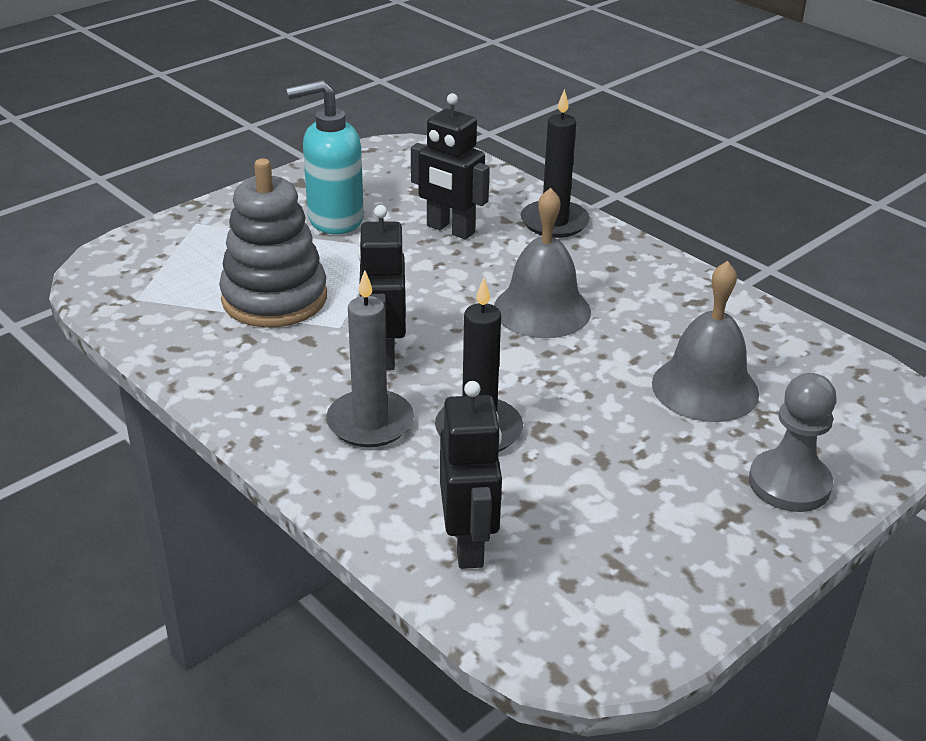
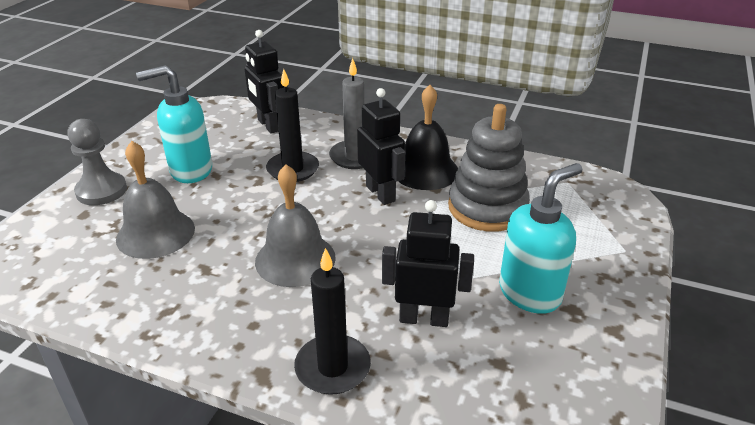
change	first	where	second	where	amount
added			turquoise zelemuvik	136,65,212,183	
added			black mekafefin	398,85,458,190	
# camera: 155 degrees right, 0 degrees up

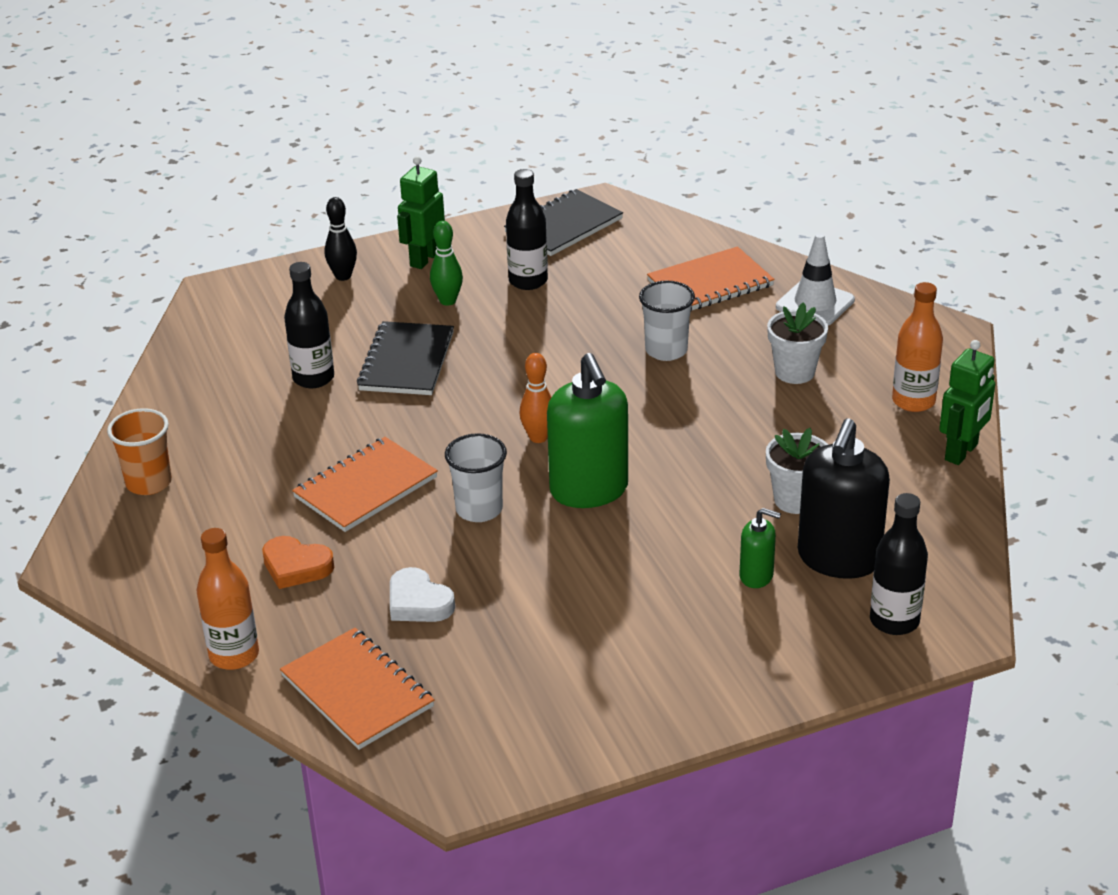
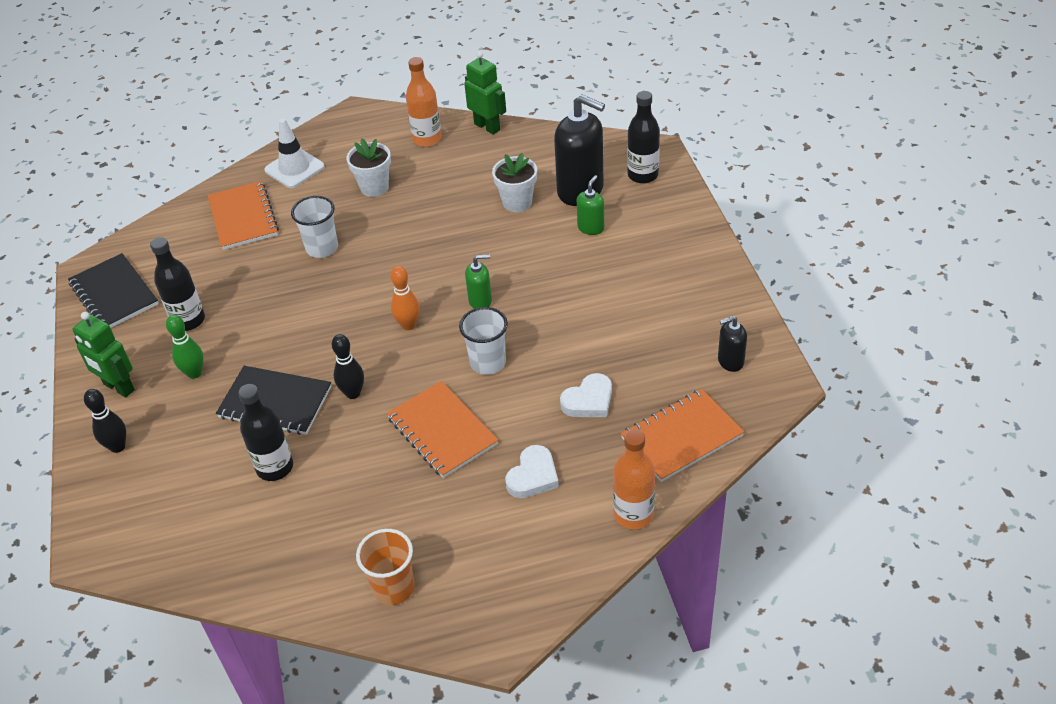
change	first	where	second	where	amount
recoloured	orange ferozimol	262,536,334,589	white ferozimol	505,445,559,498	
resized	green zelemuvik	547,353,628,508		465,254,492,309	x0.49
added			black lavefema	332,334,364,399	
added			black zelemuvik	718,316,747,372	
# camera: 80 degrees left, 10 degrees up

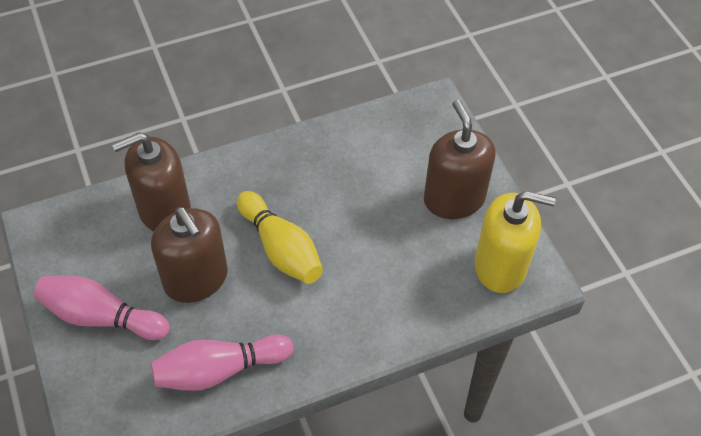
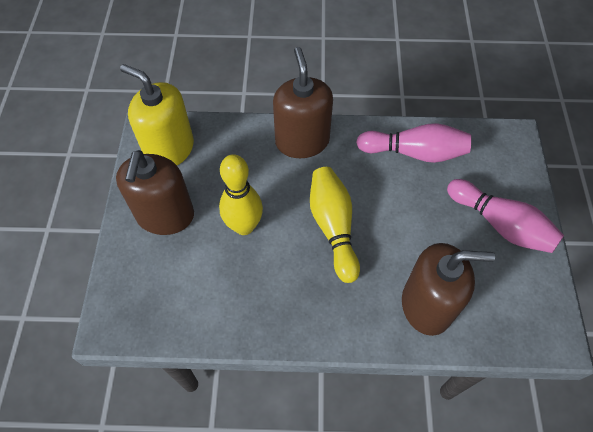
change	first	where	second	where	amount
moved	brown zelemuvik	151,207,228,303		273,47,333,158	
added			yellow lavefema	219,154,263,235	
# camera: 155 degrees left, 5 degrees up

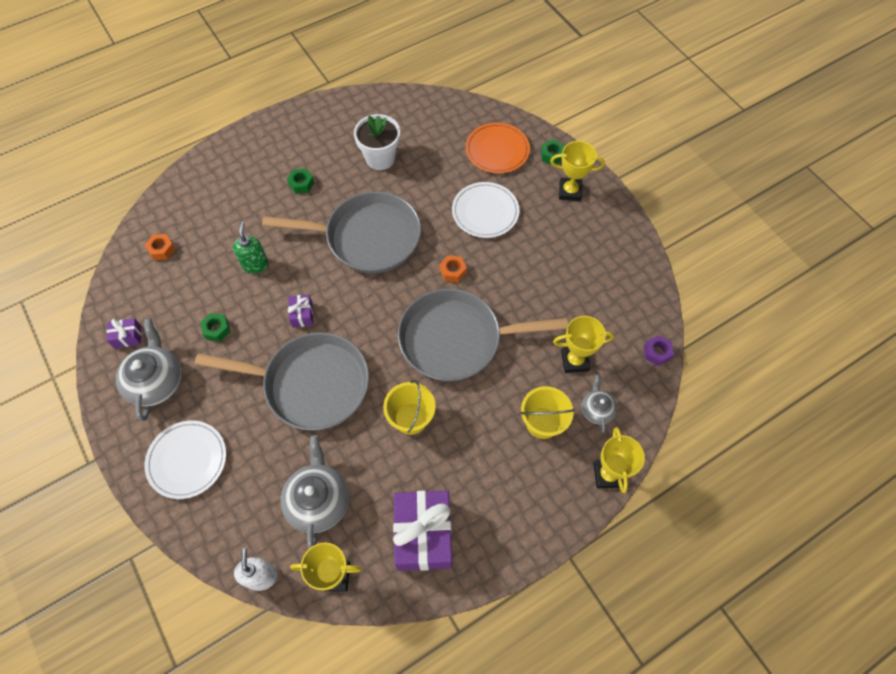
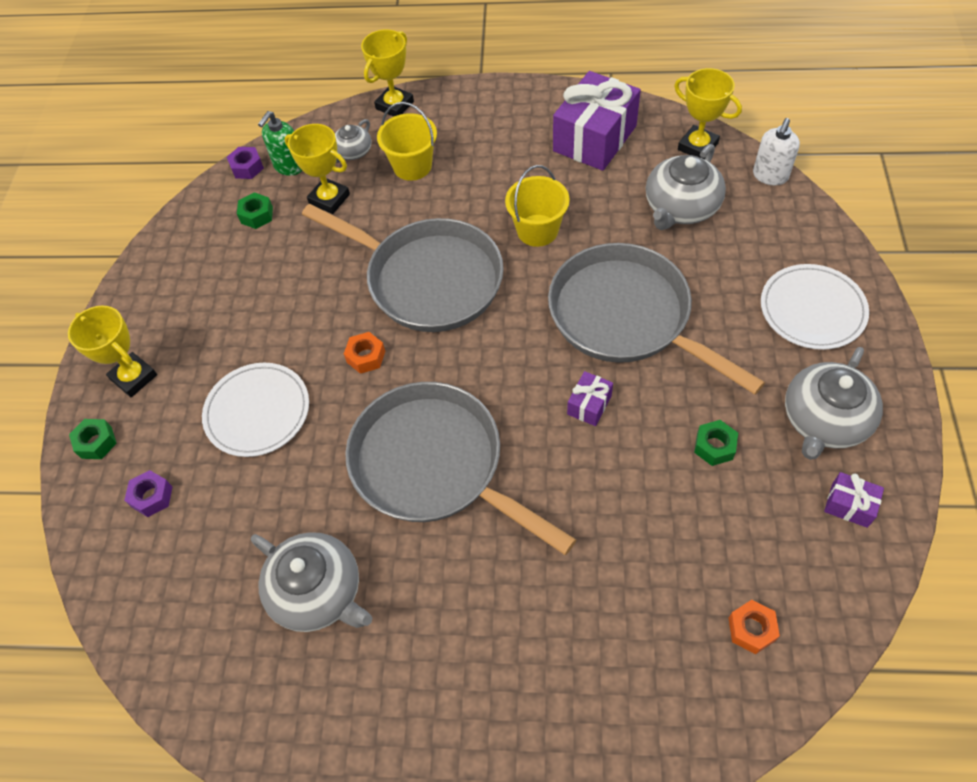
change	first	where	second	where	amount
moved	green zelemuvik	233,221,269,273		258,111,302,176	
moved	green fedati	287,168,314,194		237,192,273,229	
replaced	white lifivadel	354,114,400,170	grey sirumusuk	251,532,372,632	
replaced	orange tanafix	465,122,530,174	purple fedati	124,470,172,517	
# camera: 140 degrees left, 5 degrees down

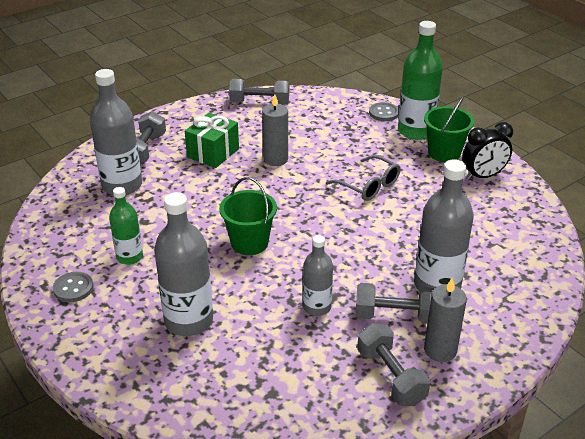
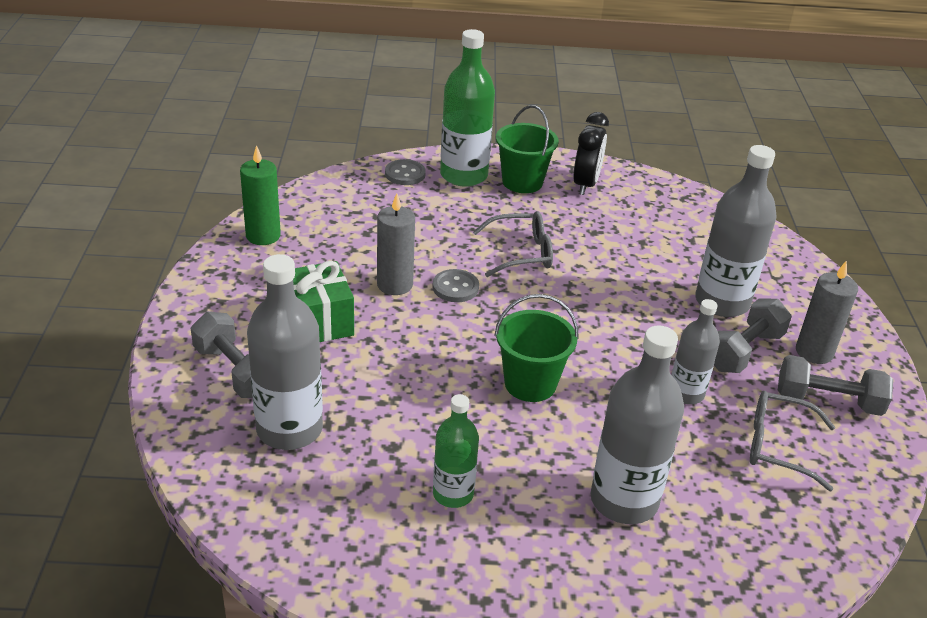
change	first	where	second	where	amount
moved	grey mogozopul	53,272,94,302		432,269,479,302	
replaced	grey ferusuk	229,79,289,104	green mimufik	240,145,281,245	
added			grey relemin	750,391,835,491	
# camera: 55 degrees left, 0 degrees up

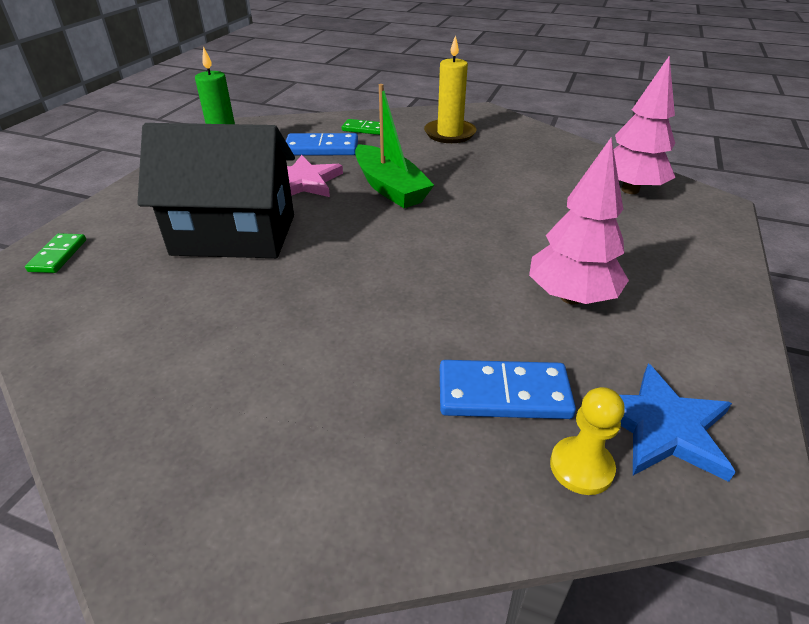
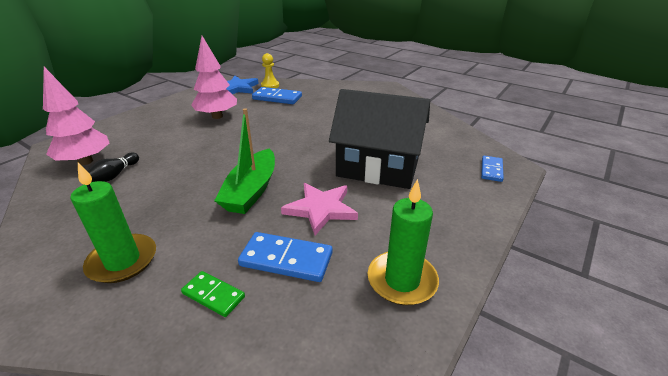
change	first	where	second	where	amount
recoloured	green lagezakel	25,233,86,273	blue lagezakel	481,156,504,182	
turned	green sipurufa	355,84,434,208		214,108,275,214	150 degrees counterclockwise
recoloured	yellow mimufik	424,35,477,143	green mimufik	70,163,156,283	
added			black lavefema	87,153,139,182	
# camera: 165 degrees left, 5 degrees down

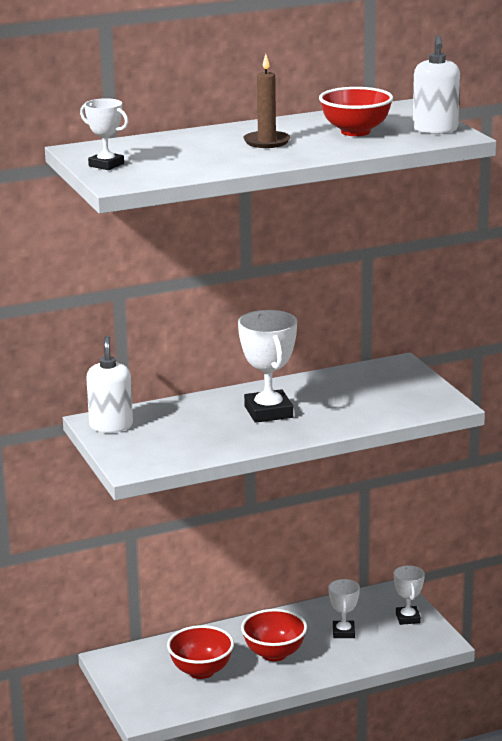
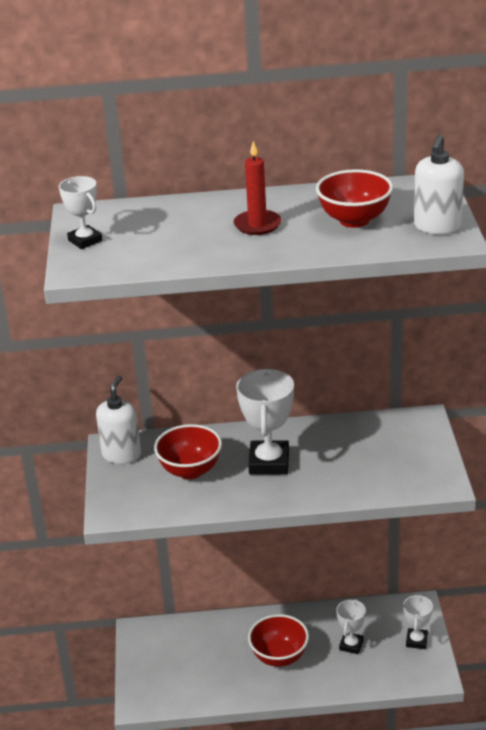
change	first	where	second	where	amount
moved	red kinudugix	167,625,234,679		154,424,222,479	
recoloured	brown mimufik	243,54,290,148	red mimufik	234,141,282,235	
# camera: 20 degrees right, 10 degrees up

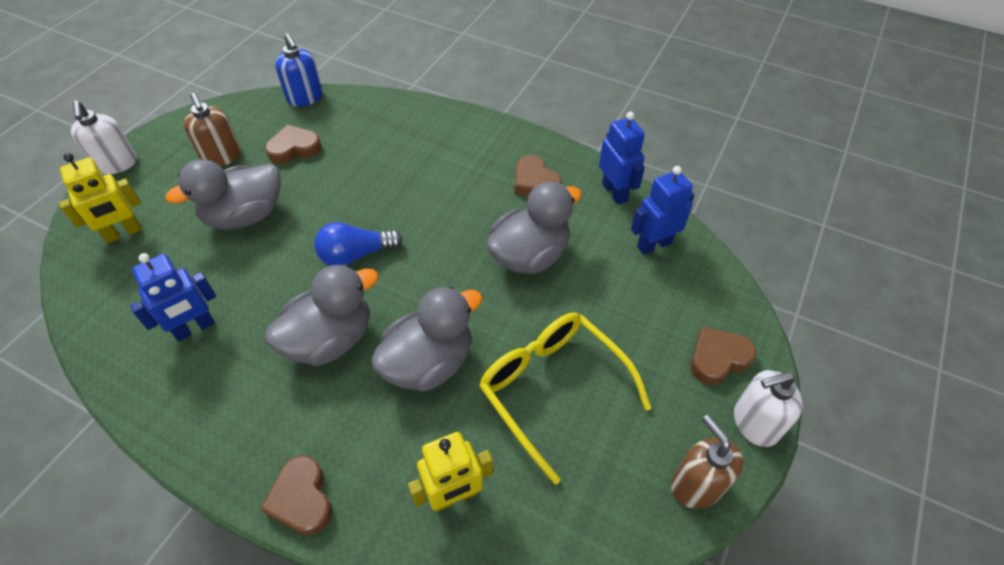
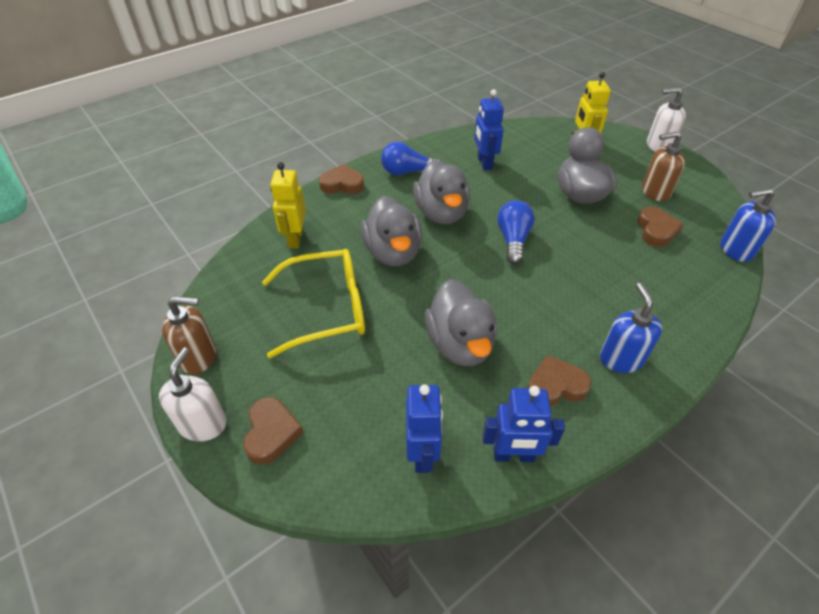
change	first	where	second	where	amount
added			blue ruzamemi	381,142,441,175	
added			blue zelemuvik	600,283,662,373	
# camera: 115 degrees right, 5 degrees down

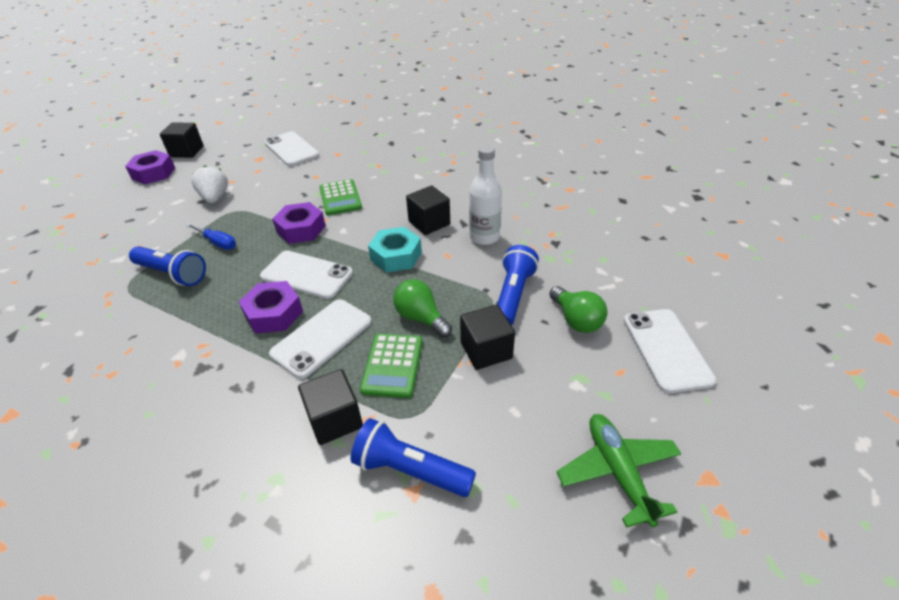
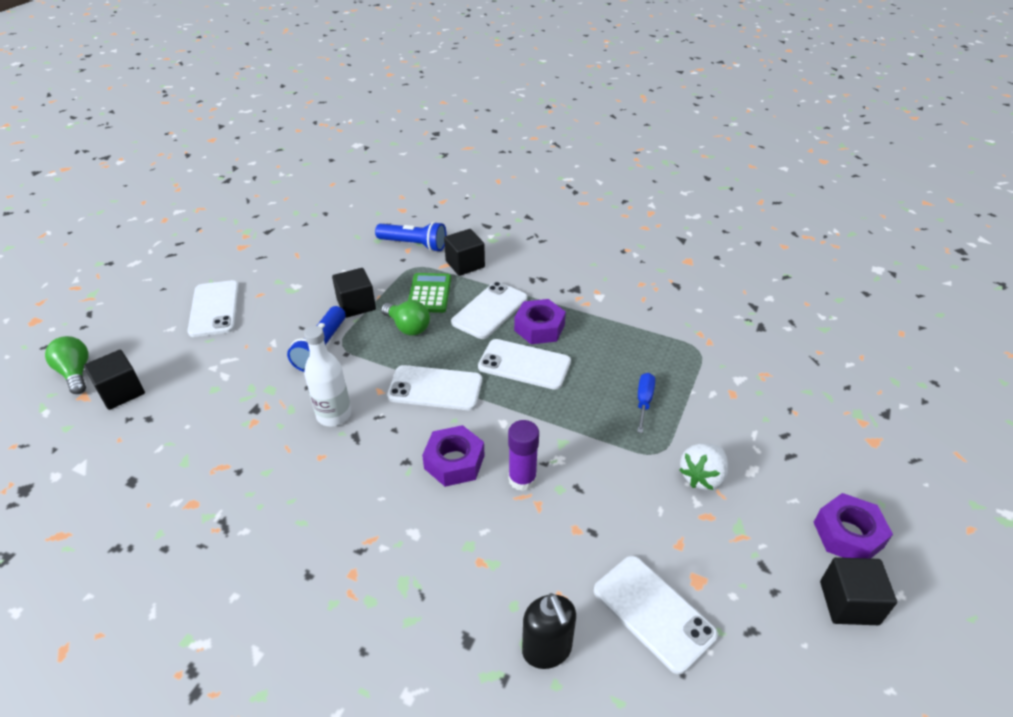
change	first	where	second	where	amount
removed	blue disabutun	129,246,206,286			
turned	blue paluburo	186,223,236,250		637,373,655,433	75 degrees clockwise
turned	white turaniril	191,165,228,203		679,443,728,490	60 degrees clockwise
moved	purple fedati	272,202,326,244		422,425,484,487	
replaced	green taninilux	319,179,362,216	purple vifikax	508,420,539,491	
replaced	turquoise fedati	368,227,422,273	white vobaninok	387,365,482,410	
moved	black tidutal	406,186,450,235		84,350,145,410	
moved	green ruzamemi	549,286,608,333		45,336,88,394	
removed	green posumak	557,414,681,528			
added			black zelemuvik	522,593,576,669	
# camera: 175 degrees right, 0 degrees up

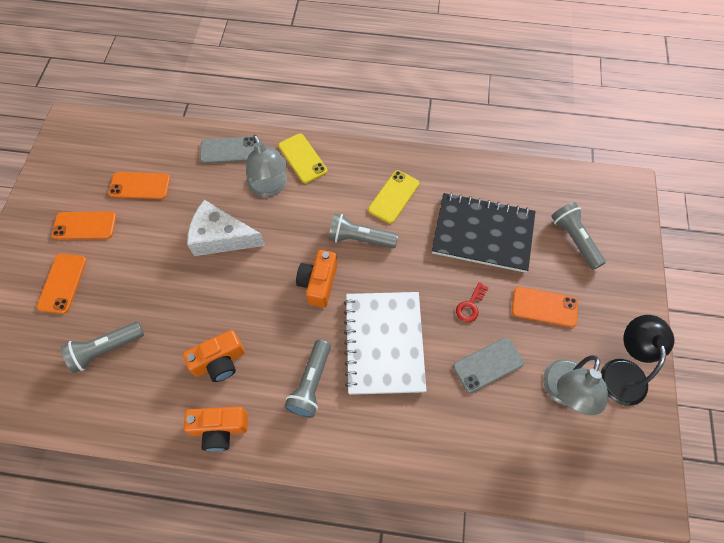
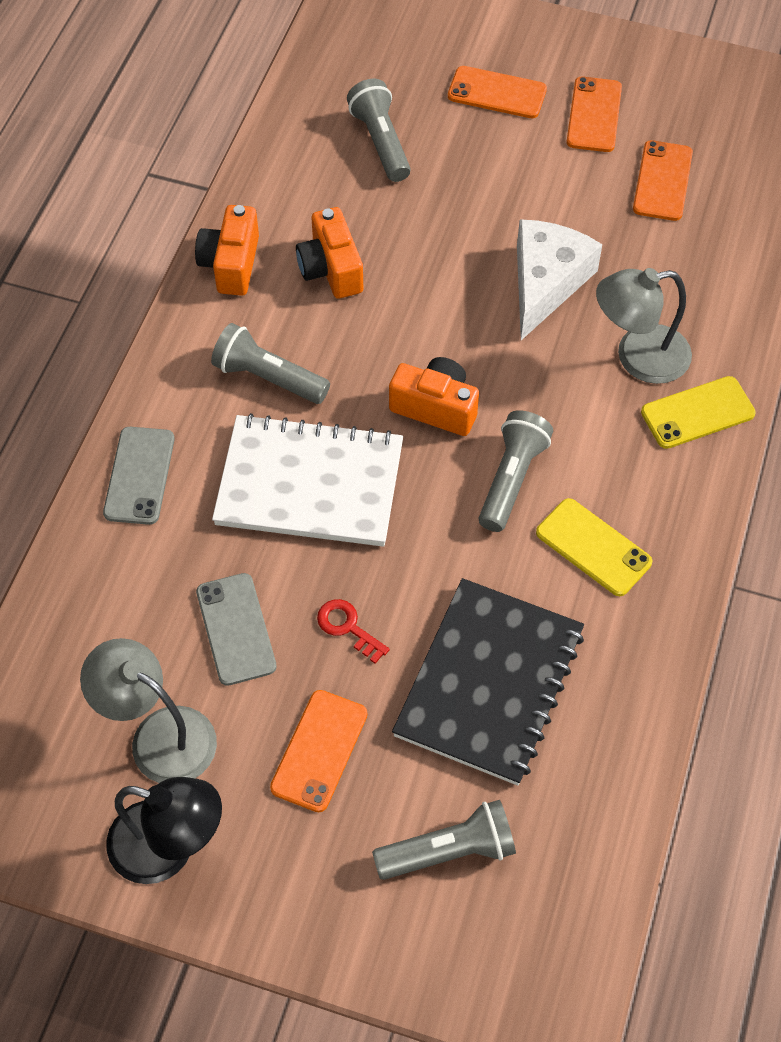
change	first	where	second	where	amount
moved	grey vobaninok	200,137,254,164		103,427,175,525	
# camera: 100 degrees right, 5 degrees down

